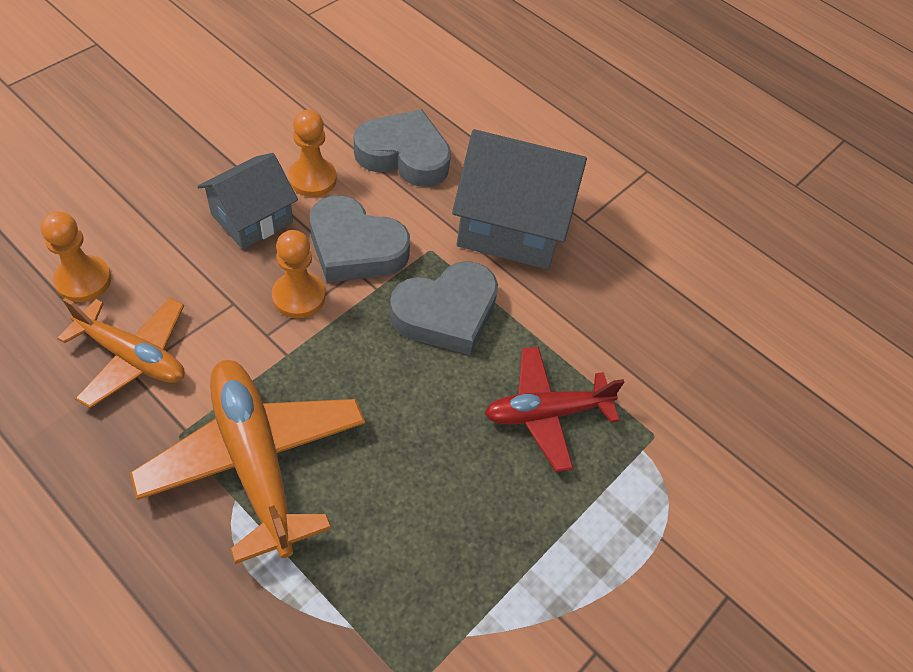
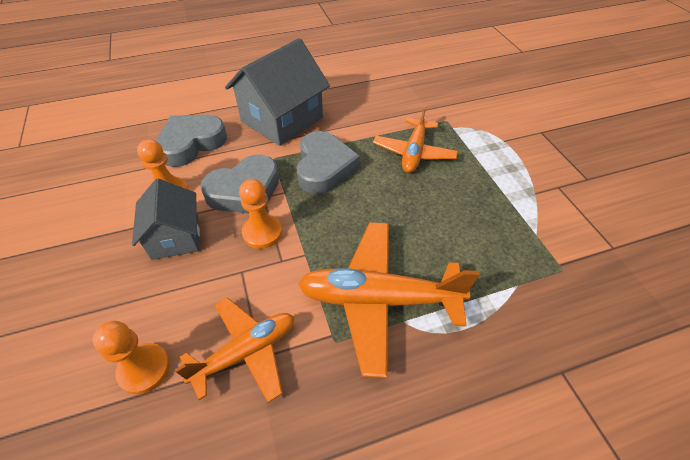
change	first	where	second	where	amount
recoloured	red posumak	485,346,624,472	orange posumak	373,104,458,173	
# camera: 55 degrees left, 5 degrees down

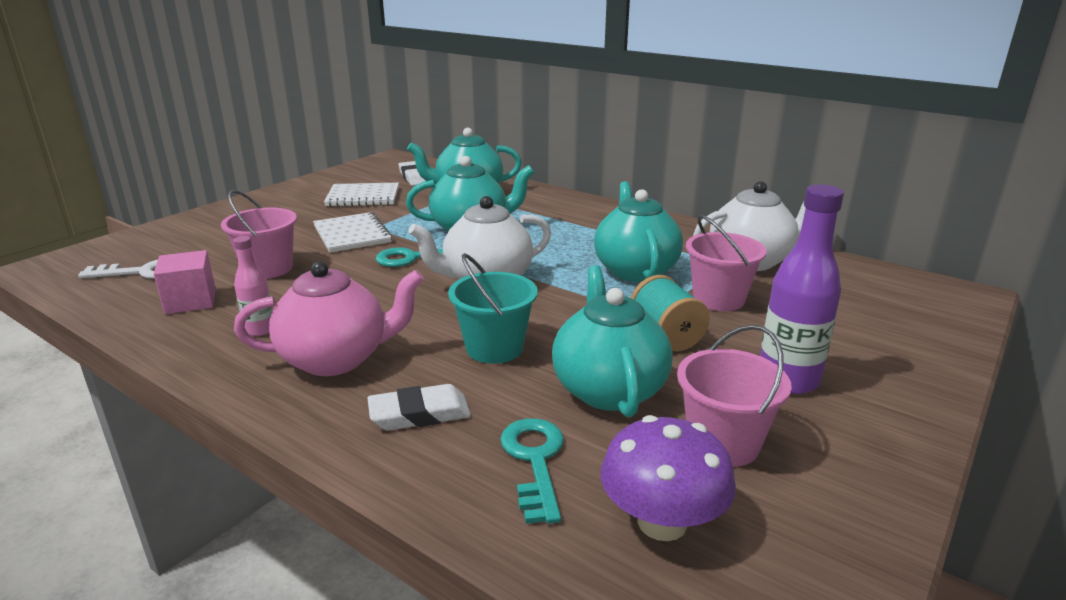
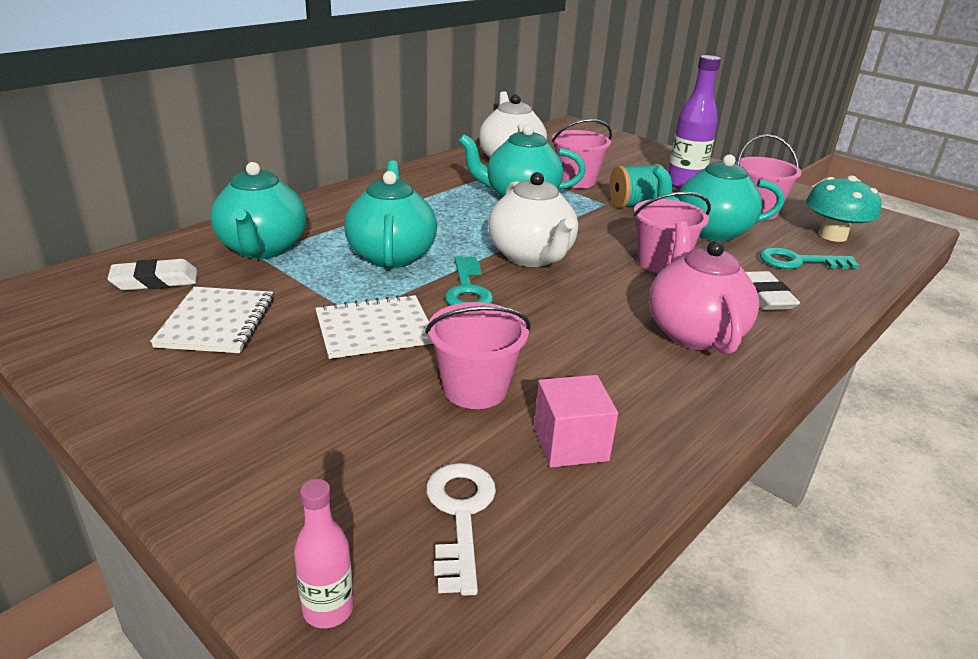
change	first	where	second	where	amount
moved	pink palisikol	233,236,273,336		294,479,354,628	
recoloured	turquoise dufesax	448,253,538,364	pink dufesax	634,192,711,273	
recoloured	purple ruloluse	600,415,736,541	turquoise ruloluse	806,175,881,242	
# camera: 85 degrees left, 5 degrees up

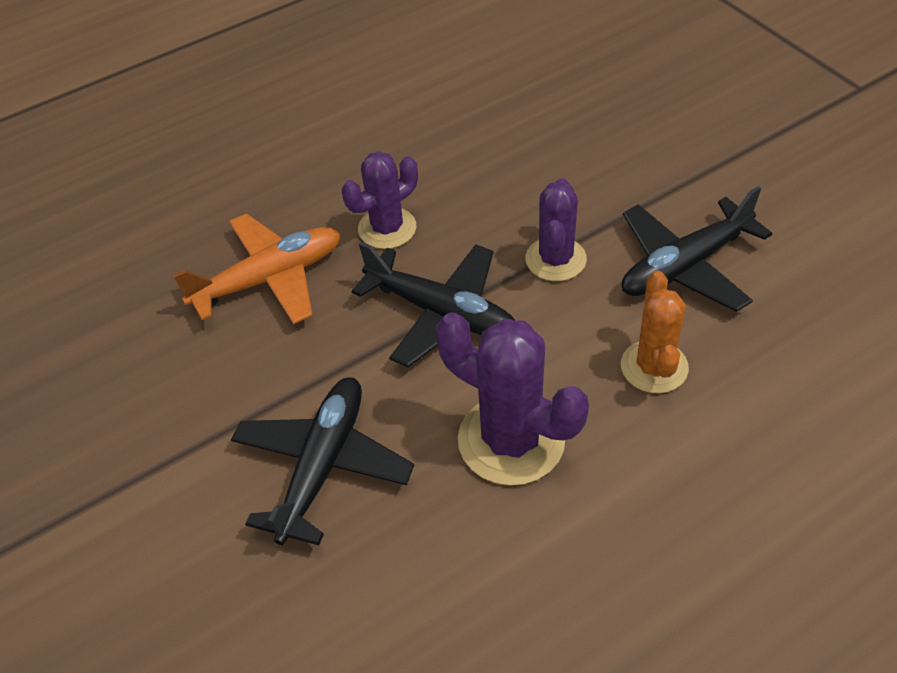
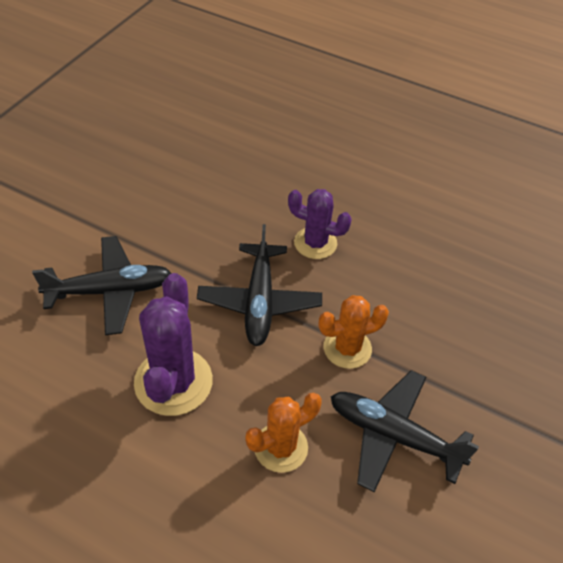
change	first	where	second	where	amount
removed	orange posumak	173,214,341,324			
recoloured	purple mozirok	525,178,587,281	orange mozirok	319,295,389,369	
# camera: 55 degrees right, 0 degrees up

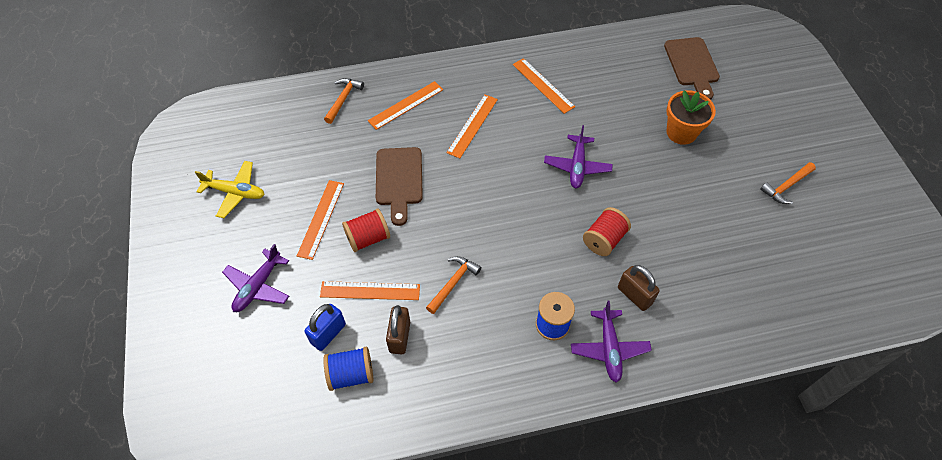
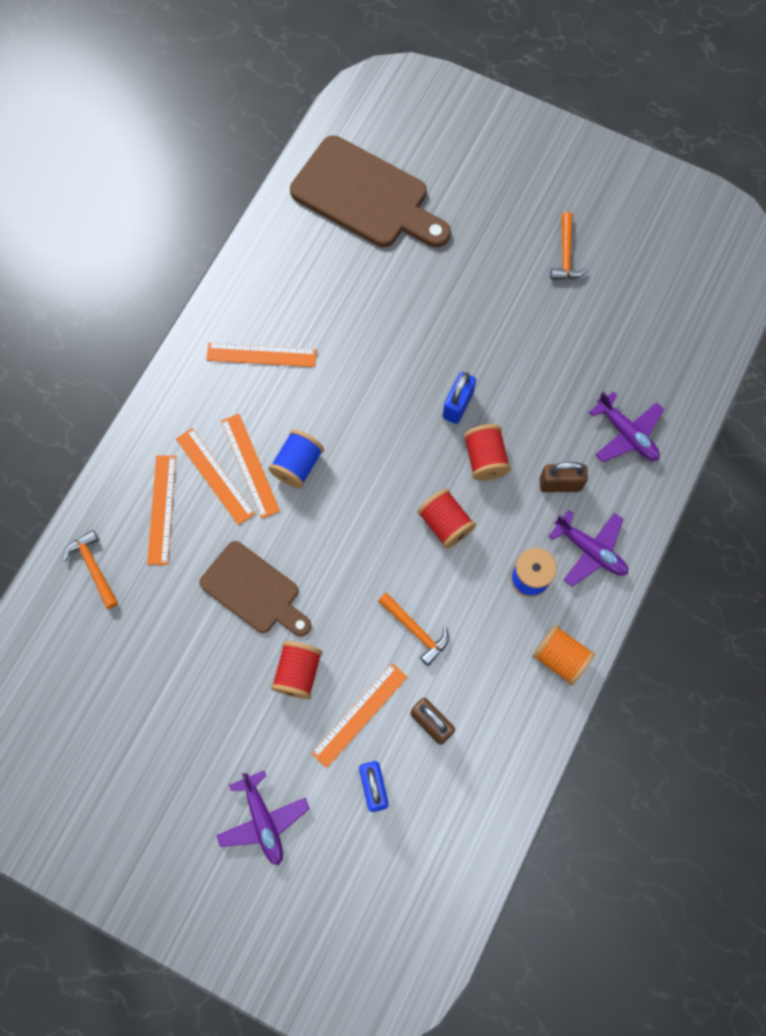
change	first	where	second	where	amount
removed	yellow posumak	195,161,265,218			
moved	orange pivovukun	297,180,344,260		176,428,255,525	
moved	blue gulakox	323,347,373,391		269,430,324,488	
turned	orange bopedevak	426,256,481,314		378,593,449,666	150 degrees clockwise
moved	purple posumak	544,125,613,188		589,391,664,462	
resized	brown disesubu	664,37,720,100		290,135,451,247	x1.54
removed	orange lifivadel	666,90,716,145			
added			red gulakox	417,489,476,549	
added			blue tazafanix	443,372,476,424	
added			orange gulakox	532,624,595,686	
# camera: 50 degrees left, 15 degrees up

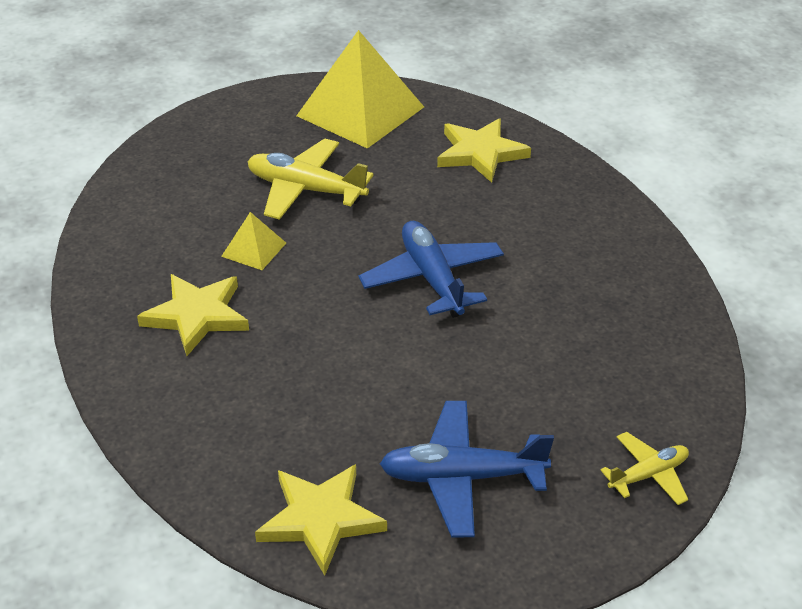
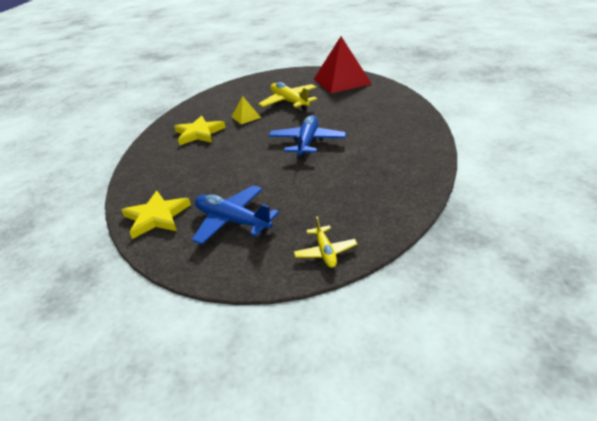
change	first	where	second	where	amount
recoloured	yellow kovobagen	296,30,424,149	red kovobagen	314,37,372,93	
removed	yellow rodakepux	437,118,531,183			
turned	yellow posumak	600,432,689,505		294,216,357,268	75 degrees clockwise
# camera: 35 degrees right, 5 degrees down

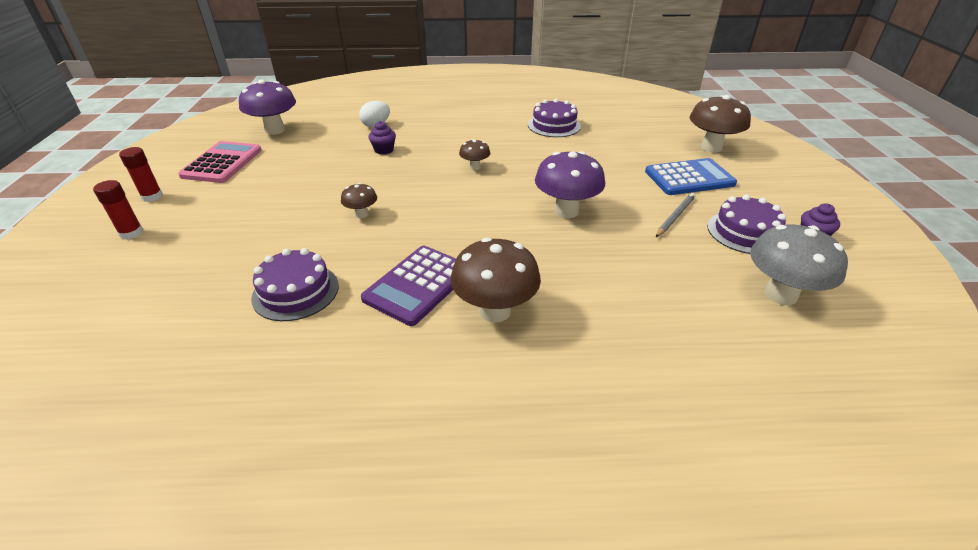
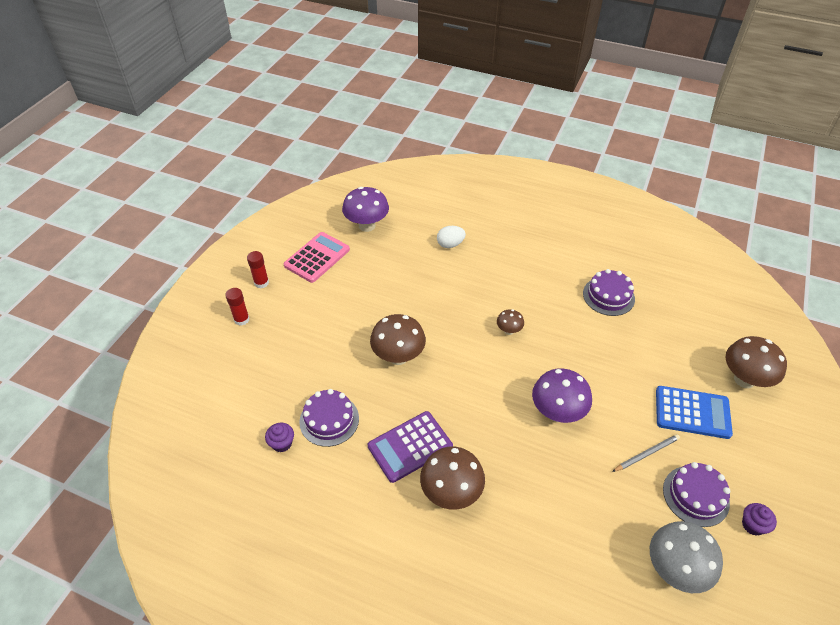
change	first	where	second	where	amount
resized	brown ruloluse	341,183,377,218		370,314,426,365	x1.92
moved	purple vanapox	368,121,396,155		265,423,294,453	
# camera: 25 degrees right, 10 degrees up

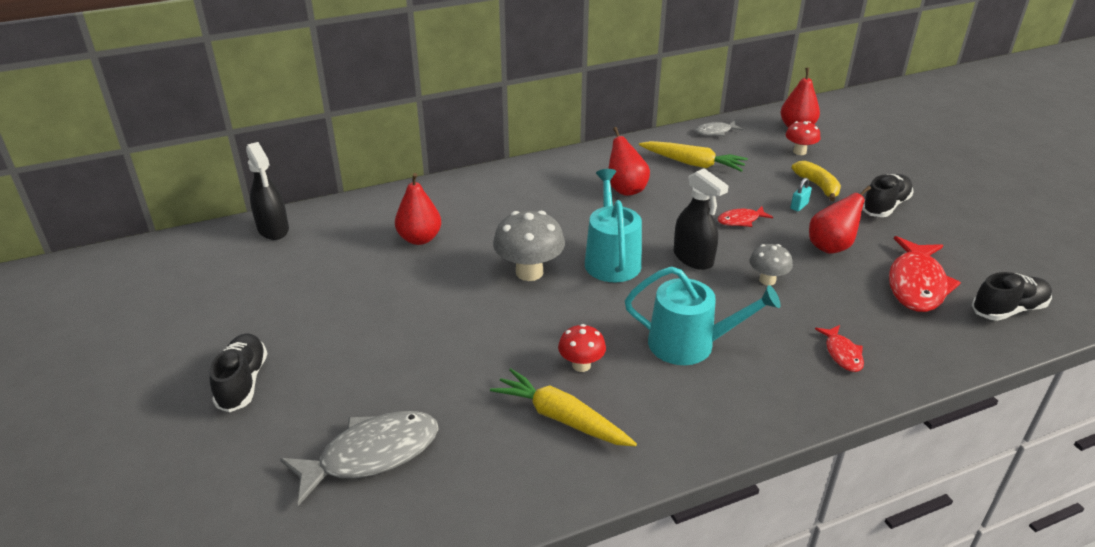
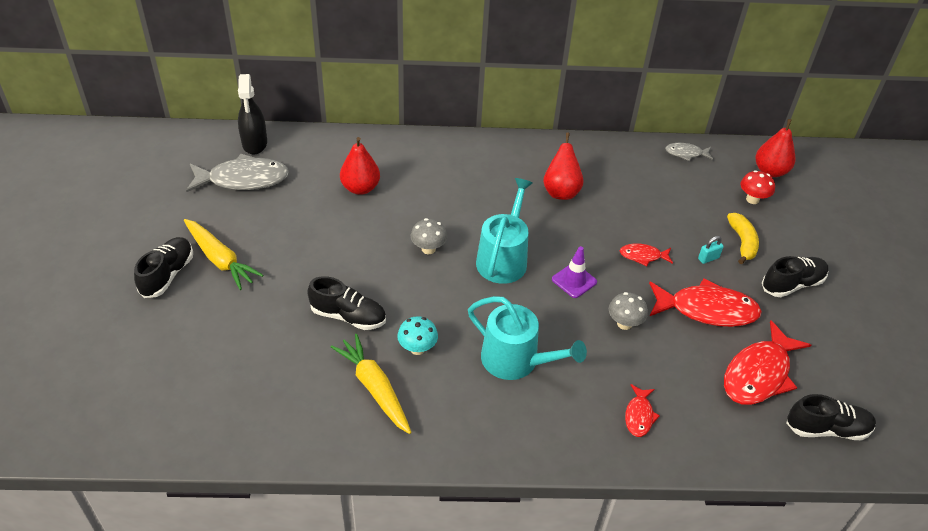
change	first	where	second	where	amount
moved	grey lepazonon	280,411,439,506		186,154,289,192	
resized	grey ruloluse	493,211,565,281		411,218,447,254	x0.59
recoloured	red ruloluse	558,324,606,372	turquoise ruloluse	397,316,438,355	
moved	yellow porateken	639,141,748,172		184,219,263,290	
replaced	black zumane	674,168,729,270	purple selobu	552,246,597,298	
replaced	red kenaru	809,186,871,254	red lepazonon	649,279,762,327	
added			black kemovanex	307,276,386,330	
# camera: 20 degrees right, 10 degrees up

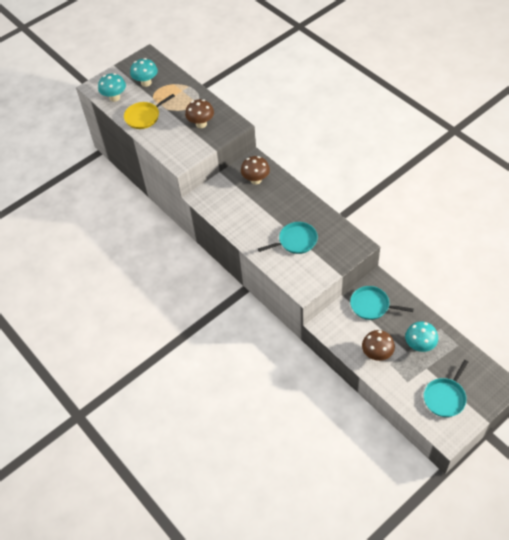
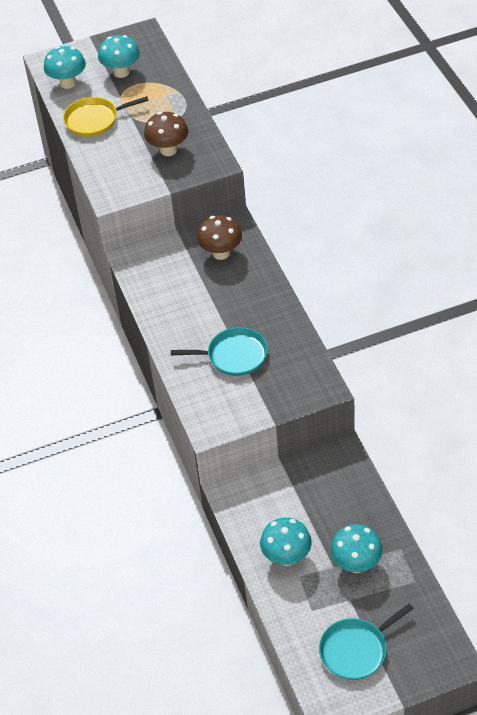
change	first	where	second	where	amount
removed	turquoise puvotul	350,286,414,320			
recoloured	brown ruloluse	362,330,395,361	turquoise ruloluse	260,517,312,566	
# camera: 20 degrees right, 5 degrees down

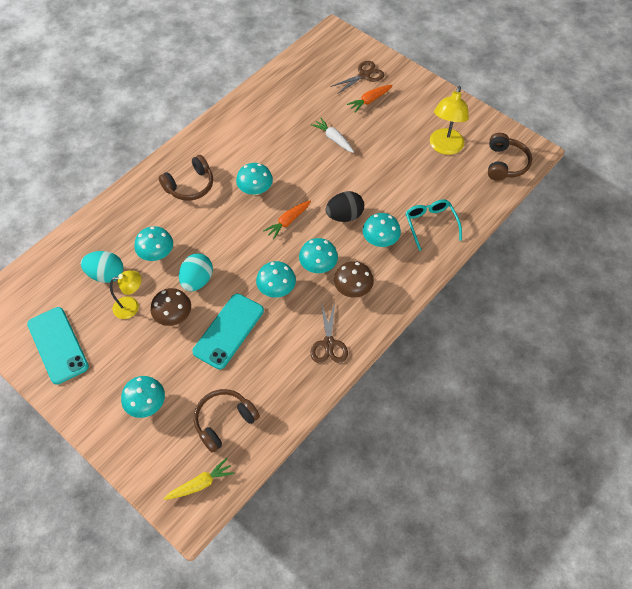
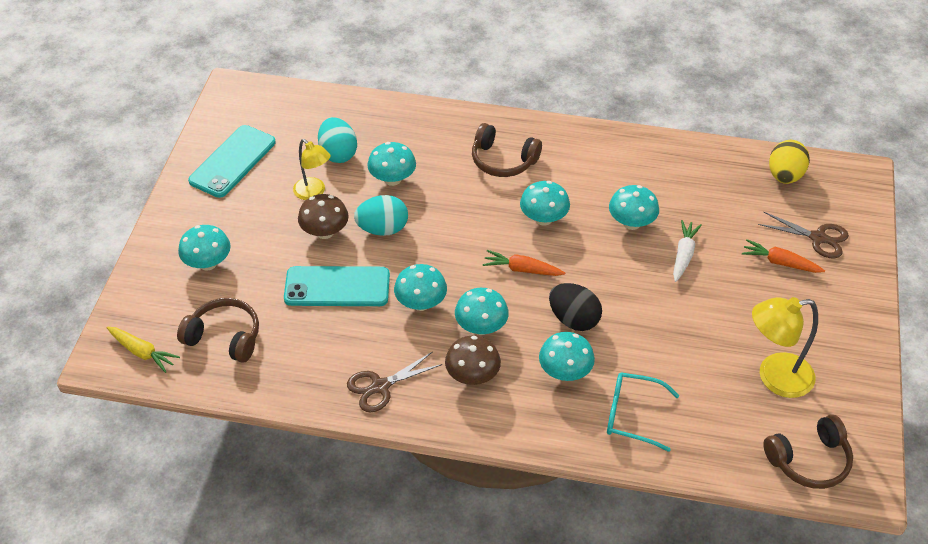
change	first	where	second	where	amount
turned	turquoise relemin	406,199,462,251		607,372,680,452	120 degrees counterclockwise
added			turquoise ruloluse	609,185,659,230	
added			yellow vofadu	769,140,810,184	
# camera: 60 degrees right, 10 degrees down

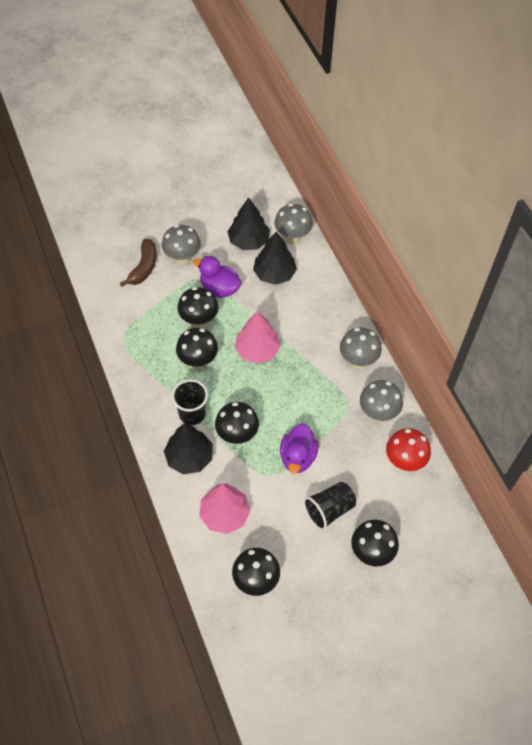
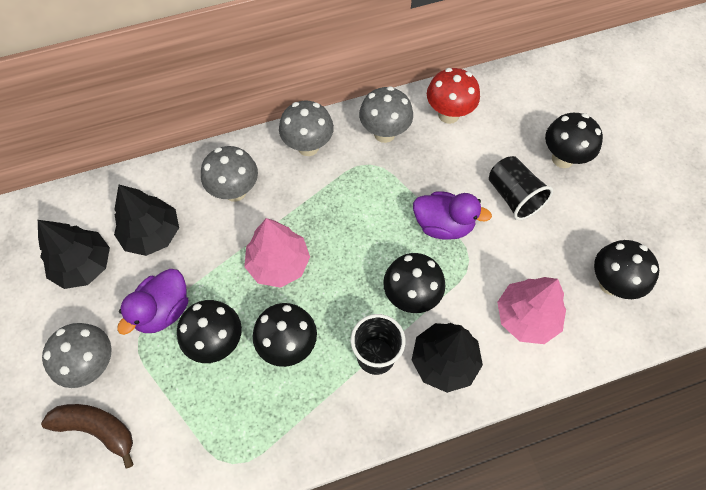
change	first	where	second	where	amount
moved	grey ruloluse	274,203,313,244		201,146,258,202	
# camera: 85 degrees left, 5 degrees up

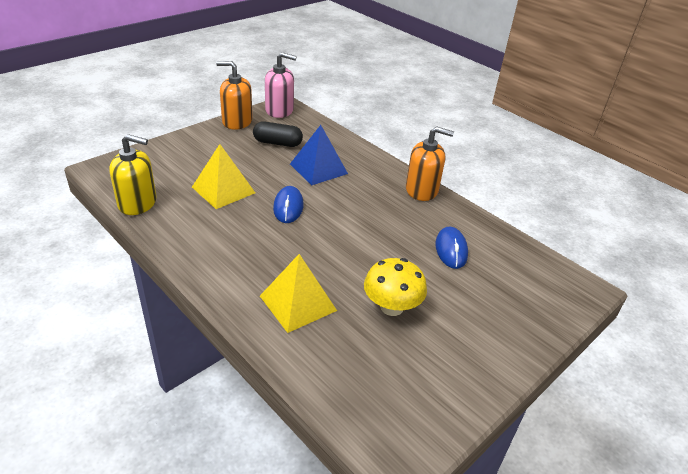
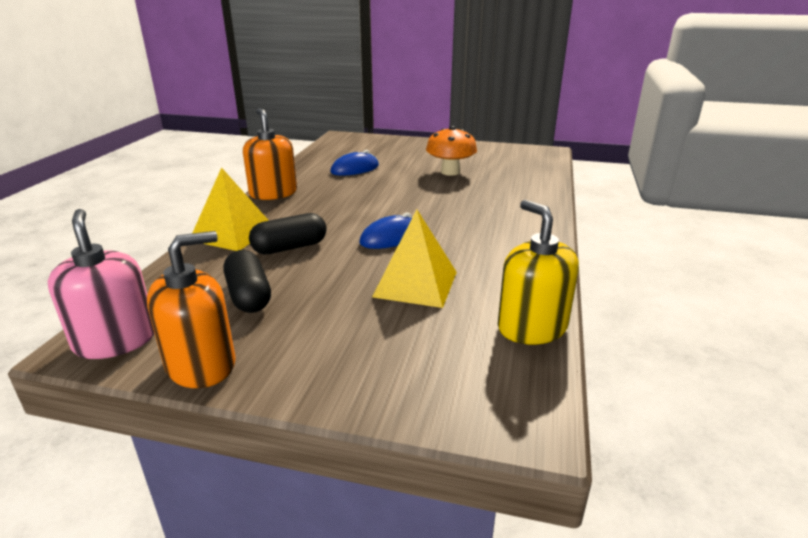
change	first	where	second	where	amount
turned	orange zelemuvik	216,61,253,130		147,231,236,388	105 degrees counterclockwise
moved	yellow kovobagen	260,254,337,333		193,167,269,251	
replaced	blue kovobagen	290,125,348,185	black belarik	249,213,327,254	
recoloured	yellow ruloluse	364,258,427,316	orange ruloluse	426,126,477,176	
# camera: 120 degrees left, 10 degrees down

